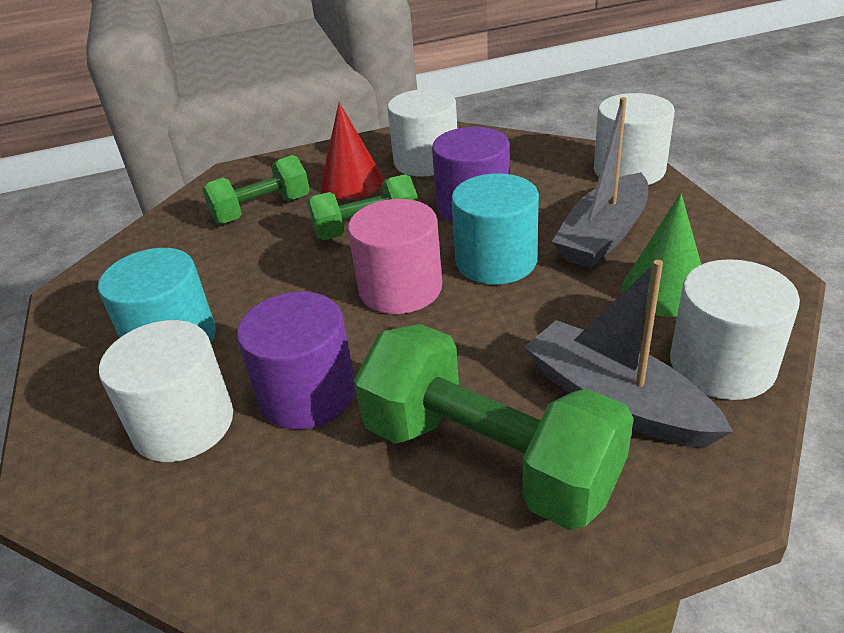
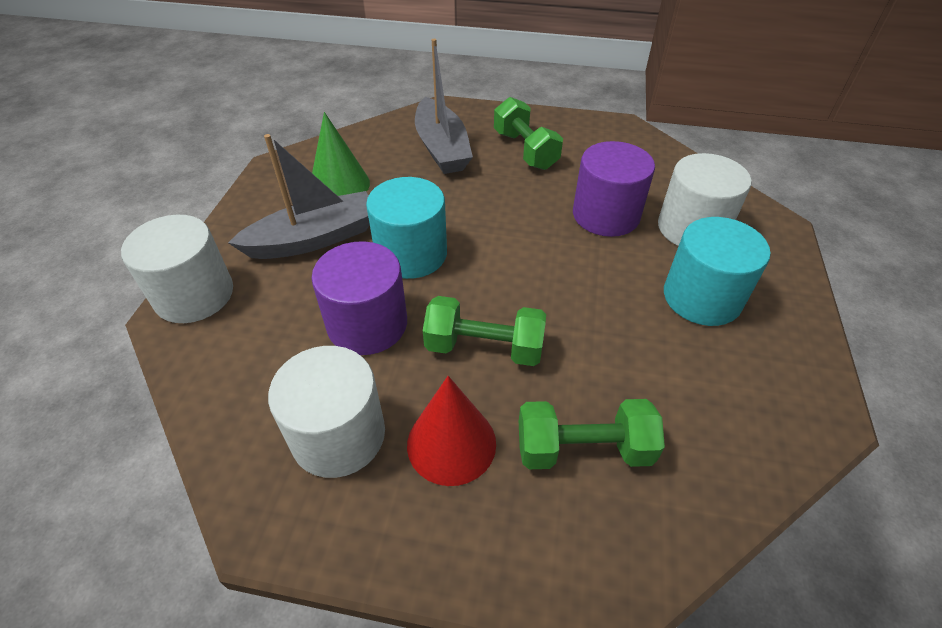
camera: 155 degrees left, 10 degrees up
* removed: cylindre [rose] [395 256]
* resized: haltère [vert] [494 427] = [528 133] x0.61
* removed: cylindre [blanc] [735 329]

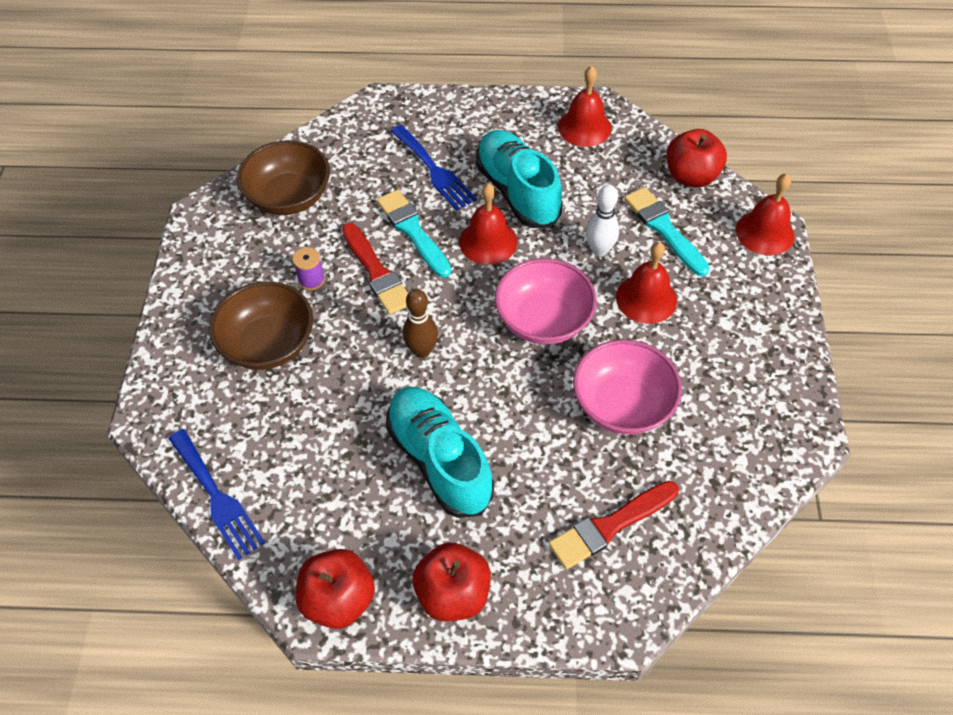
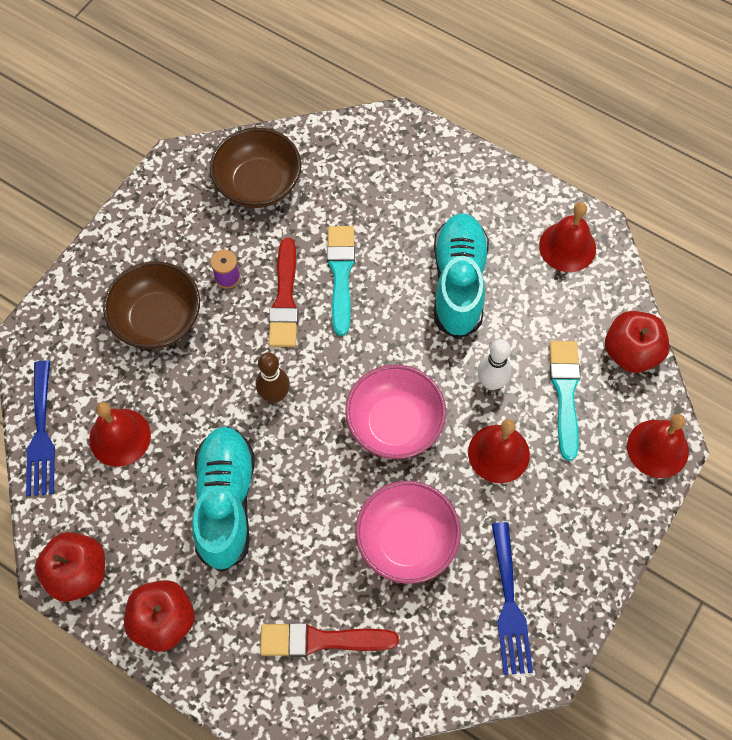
camera: 30 degrees right, 10 degrees up
* moved: fourchette [bleu] [434 168] to [512 598]
* moved: cloche [rouge] [488 224] to [120 434]

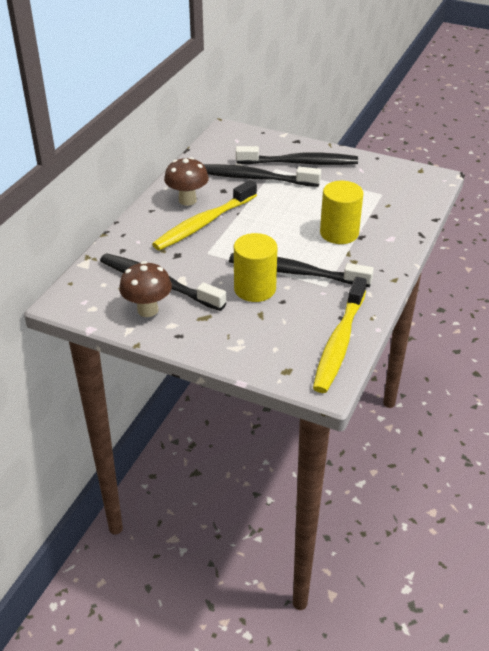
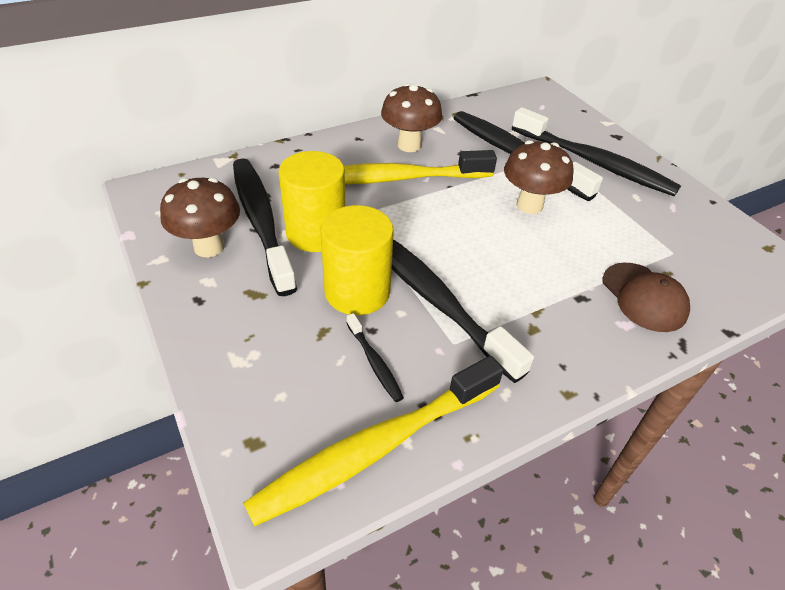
camera: 35 degrees right, 5 degrees up
* moved: cylindre [jaune] [341 212] to [311 201]
* added: brosse à dents [noir] [375 357]
* added: champignon [marron] [539 177]
* added: casquette [marron] [646 297]

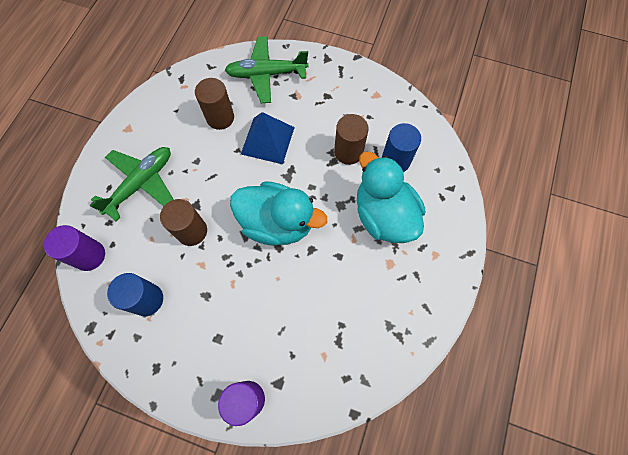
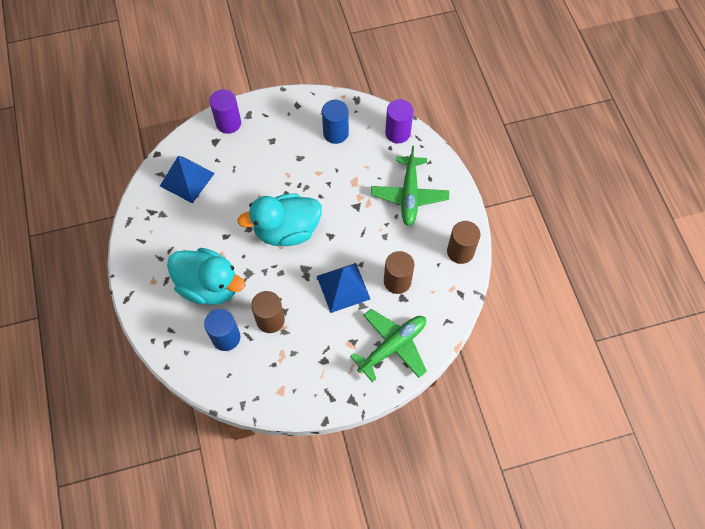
camera: 145 degrees right, 5 degrees down
* moved: cylindre [marron] [183 222] to [464 242]
* added: pyramide [bleu] [187 179]

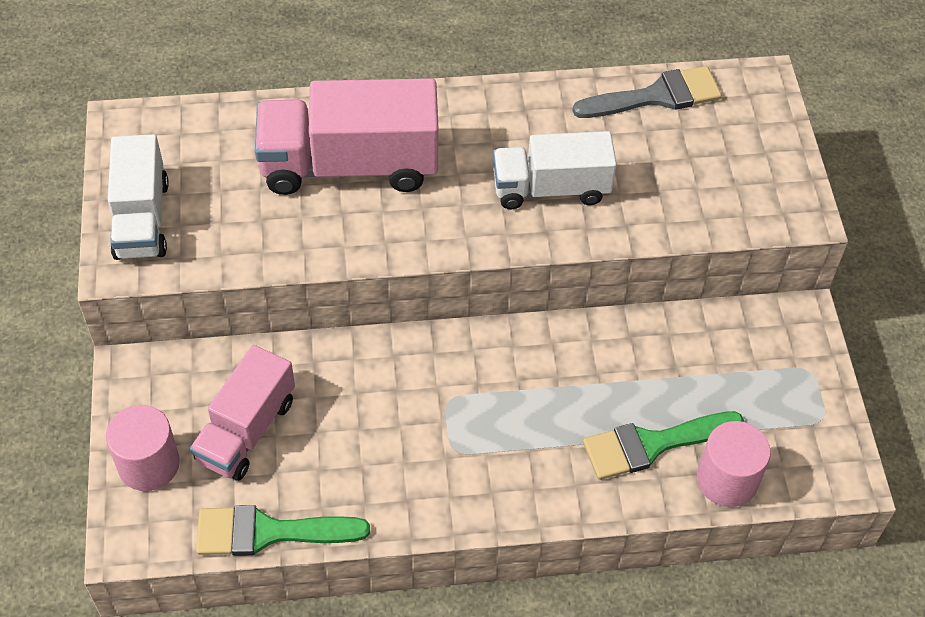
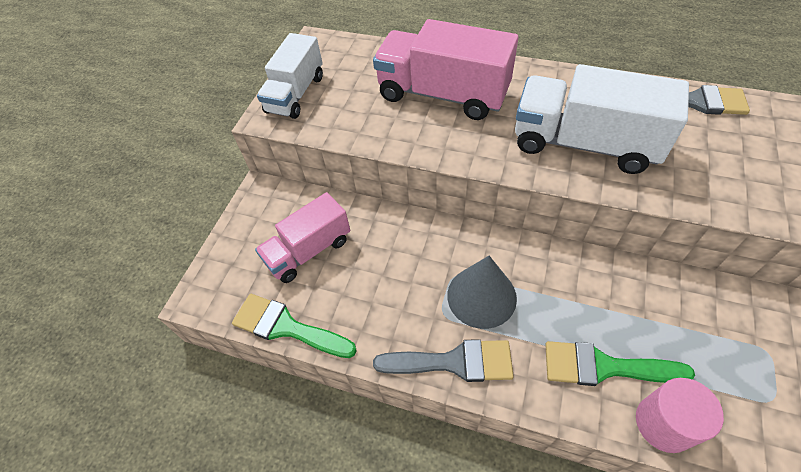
camera: 30 degrees right, 0 degrees up
* removed: cylindre [rose] [143 448]
* resized: camion [blanc] [555 170] = [602 119] x1.53
* added: pinceau [gris] [443 360]
* added: cône [gris] [482 292]

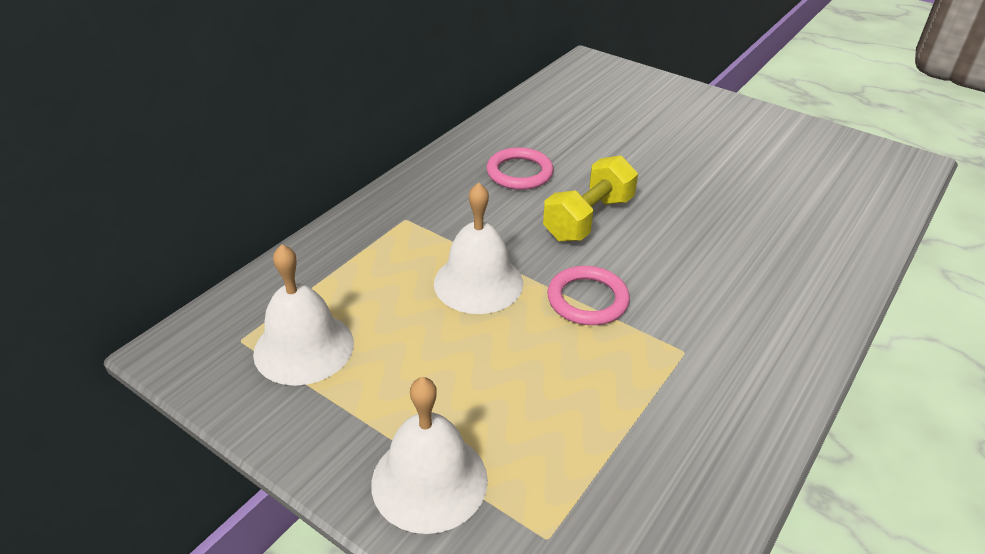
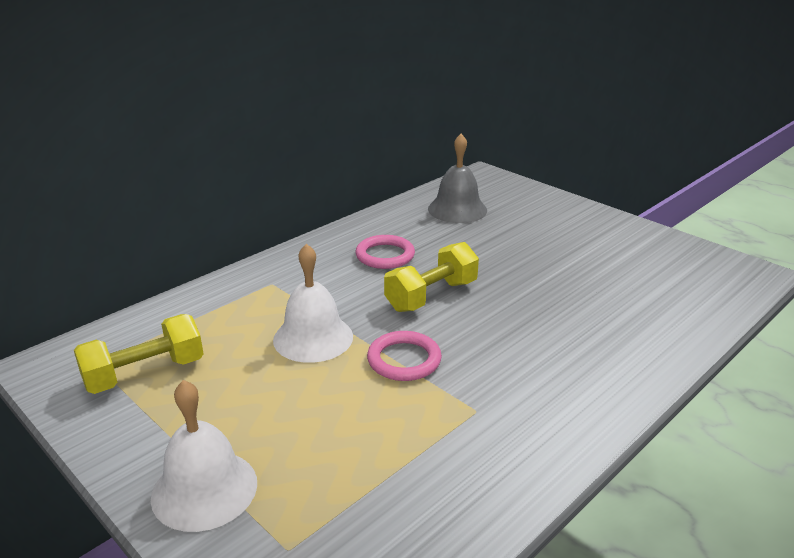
camera: 10 degrees right, 10 degrees down
* replaced: cloche [blanc] [303 315] to haltère [jaune] [138 354]
* added: cloche [gris] [457 178]

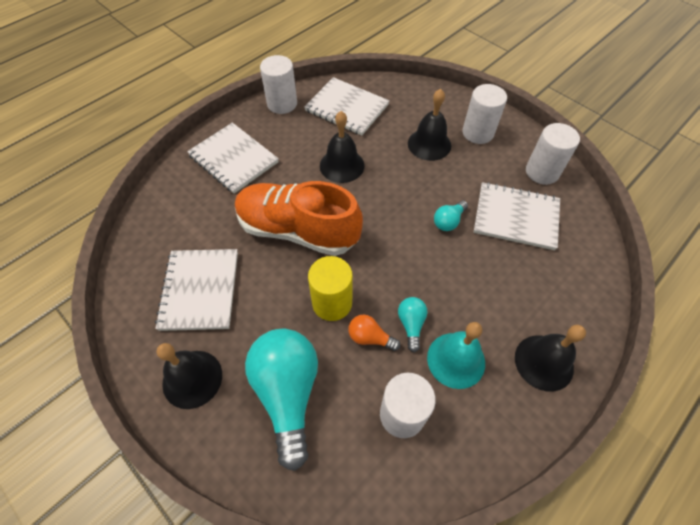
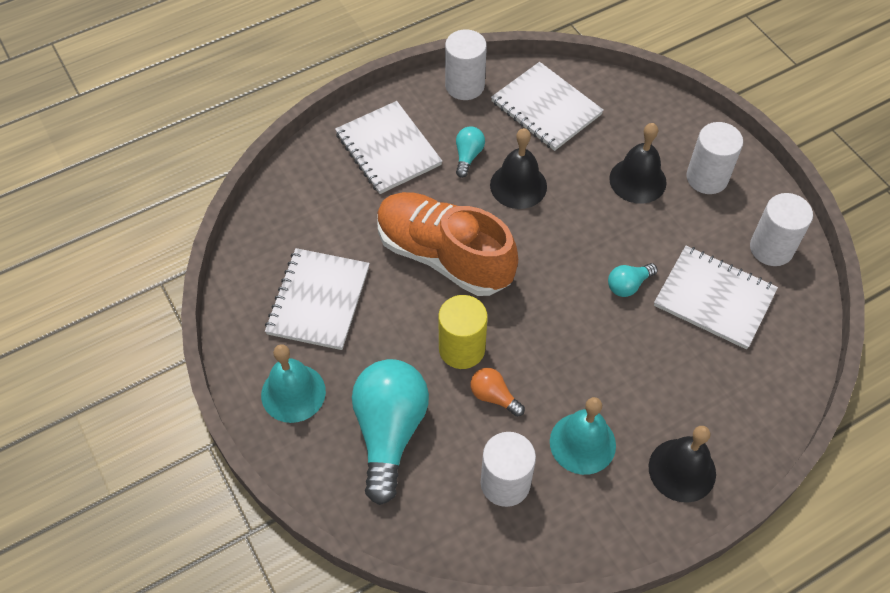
camera: 15 degrees right, 0 degrees up
* recoloured: cloche [noir] [189 376] to cloche [turquoise] [293 383]
* moved: ampoule [turquoise] [413 324] to [470 152]

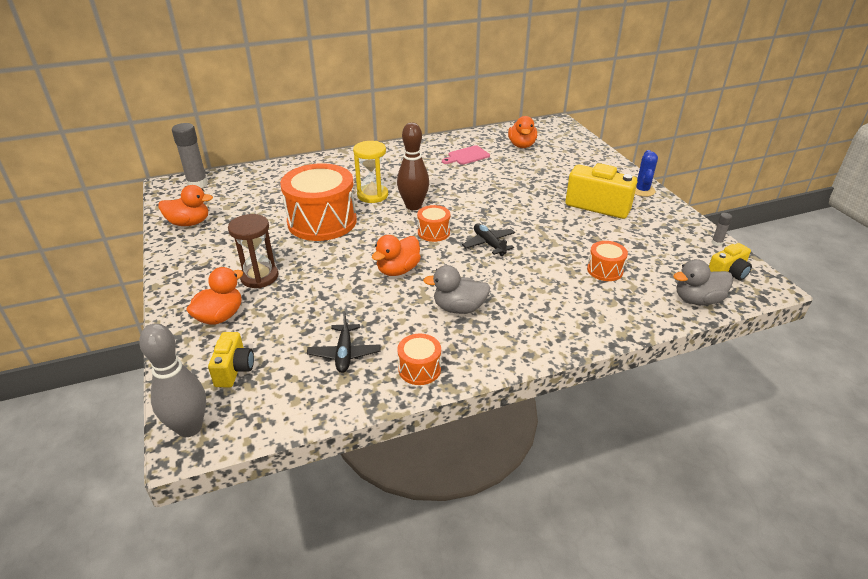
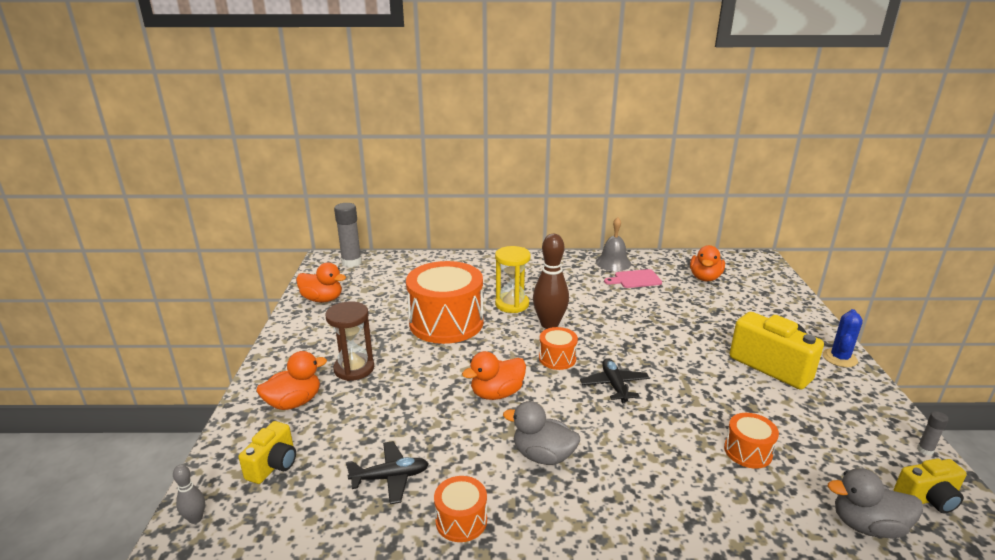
camera: 20 degrees right, 10 degrees down
* resized: quille [gris] [172 380] = [189 494] x0.48
* turned: avion [noir] [344 342] = [387 472] 120 degrees counterclockwise
* added: cloche [gris] [613 244]

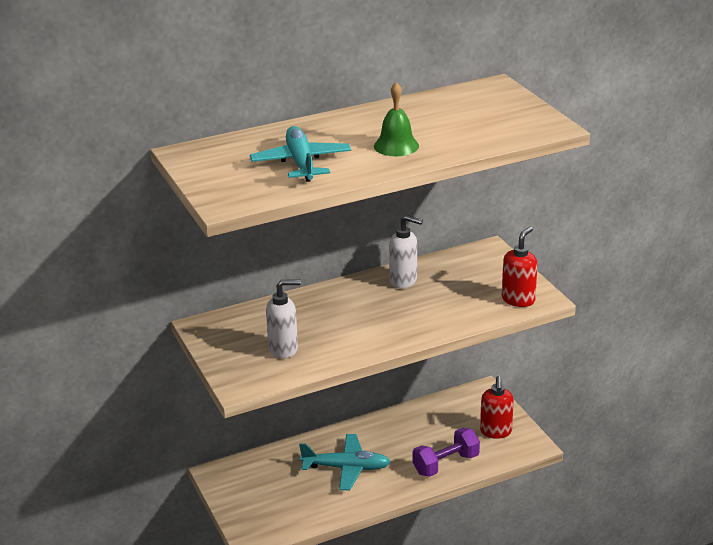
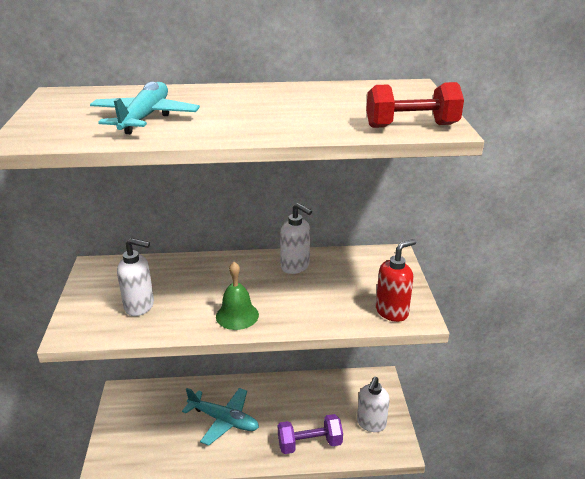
camera: 20 degrees right, 0 degrees up
* moved: cloche [vert] [396 119] to [237 296]
* recoloured: distributeur de savon [rouge] [497 407] to distributeur de savon [blanc] [373 404]
* added: haltère [rouge] [415 105]

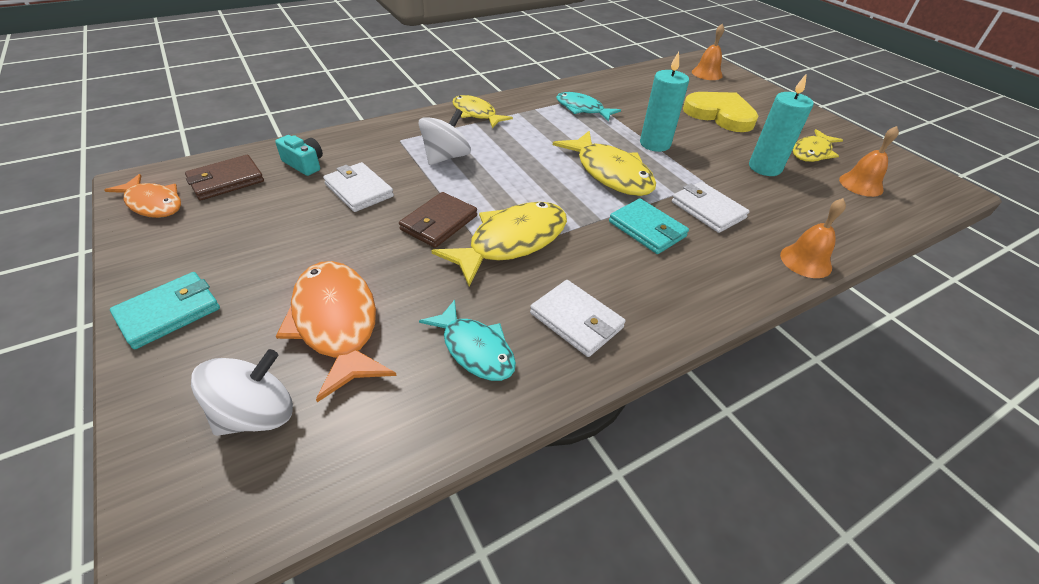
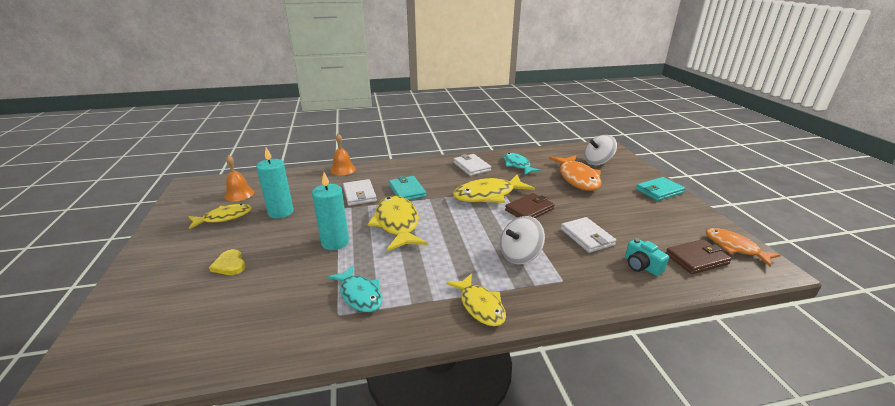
camera: 160 degrees left, 15 degrees down
* resized: cœur [jaune] [720 112] = [227 262] x0.50
* removed: cloche [orange] [708 52]

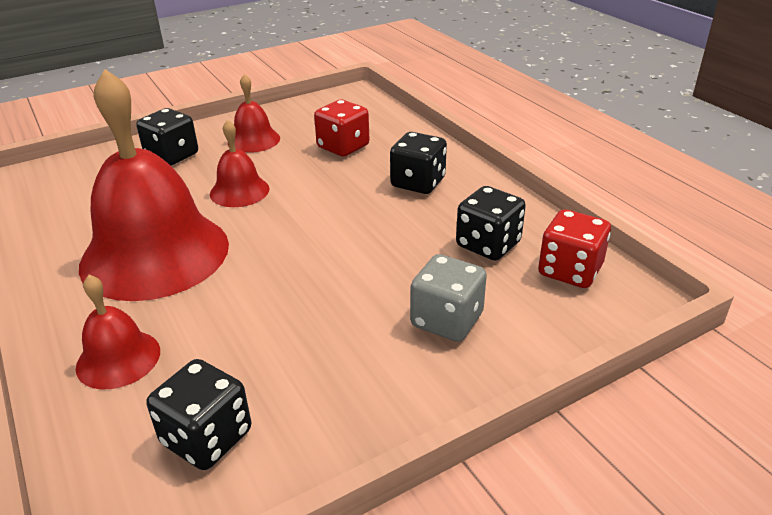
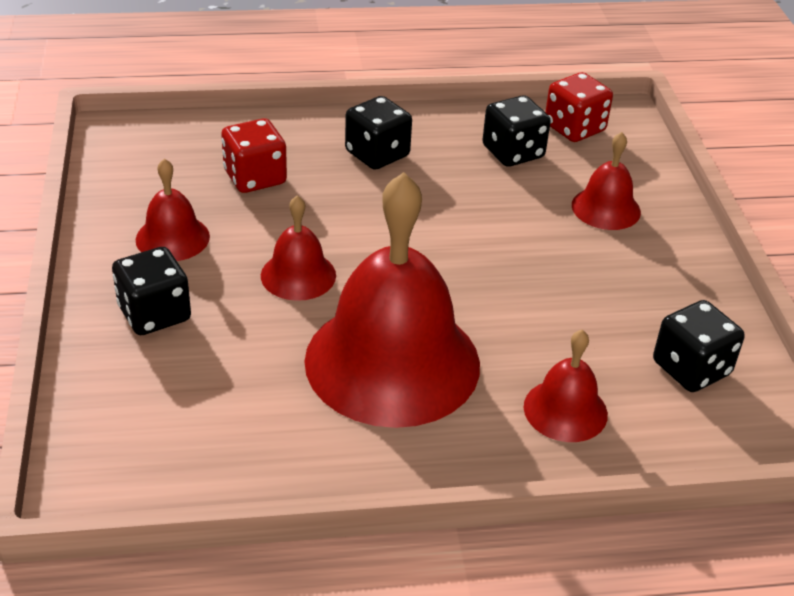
camera: 70 degrees left, 5 degrees up
* replaced: dé [gris] [448 298] to cloche [rouge] [606 181]

